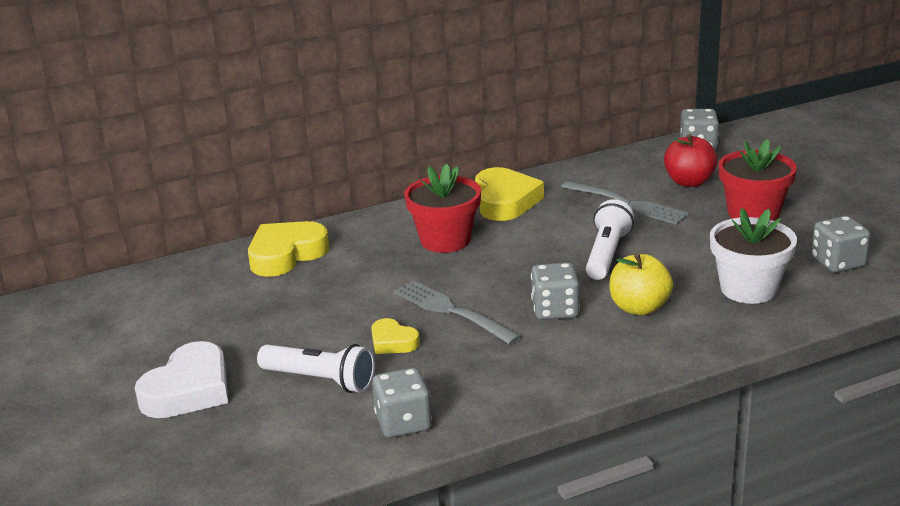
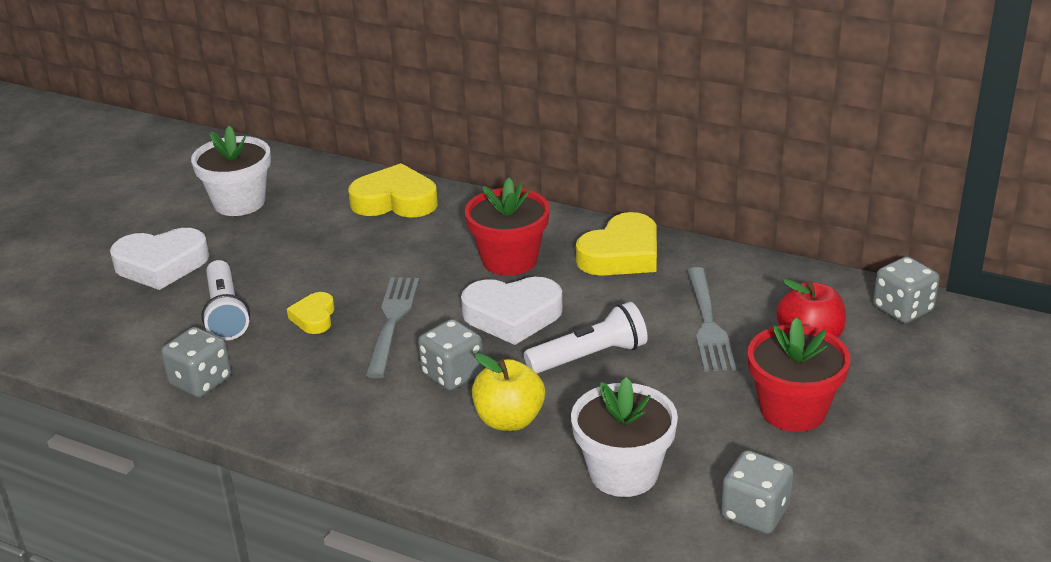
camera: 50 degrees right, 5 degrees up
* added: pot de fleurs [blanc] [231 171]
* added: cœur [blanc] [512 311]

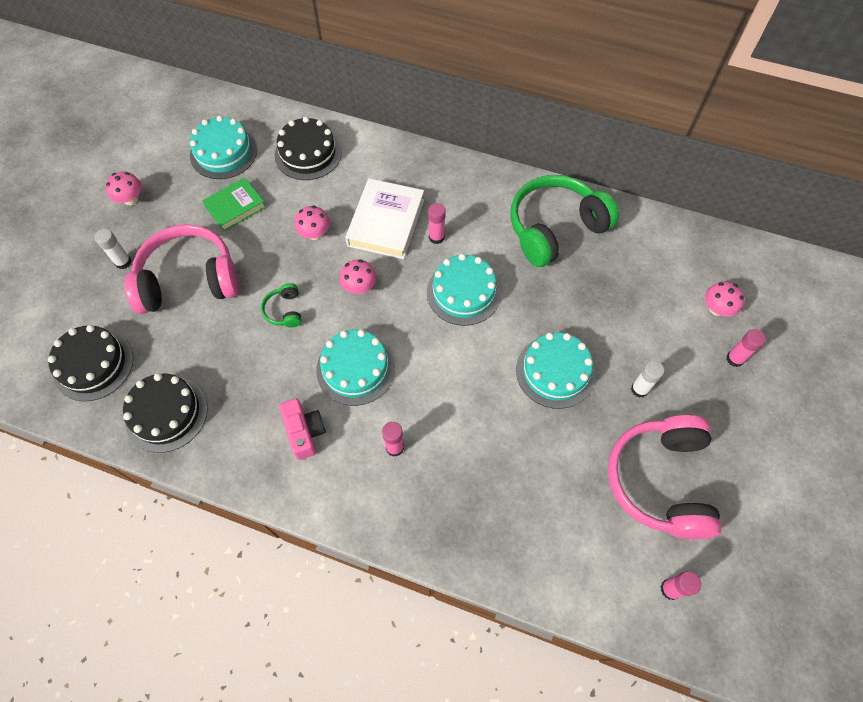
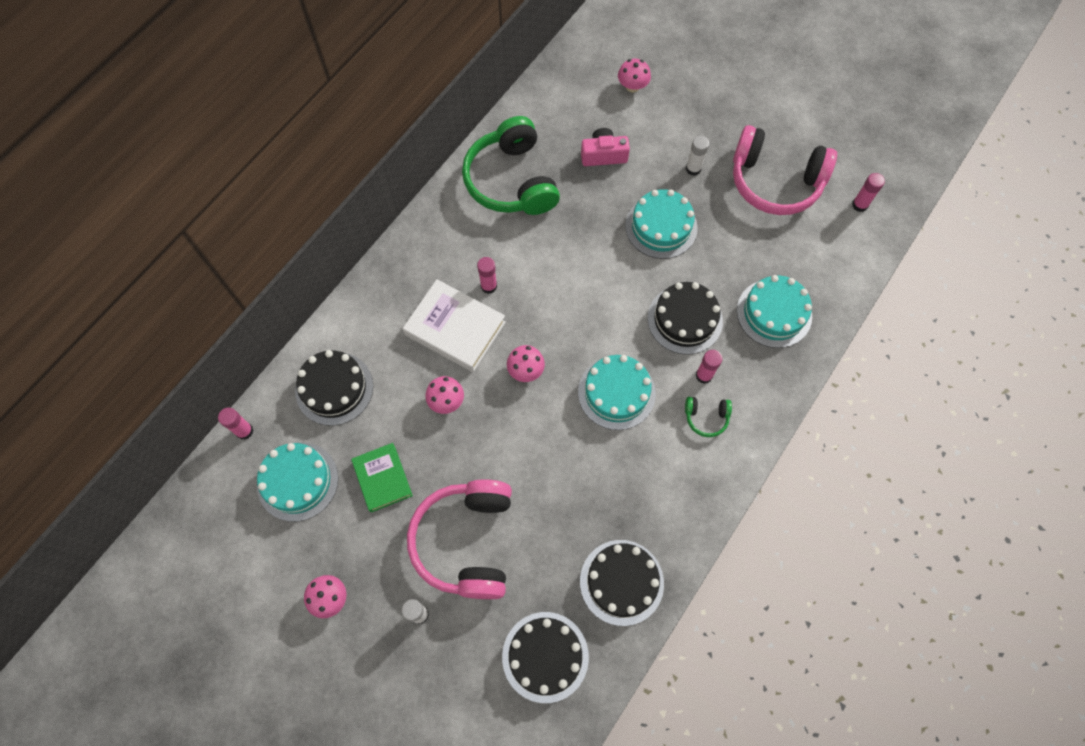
camera: 75 degrees left, 5 degrees up
* moved: casque audio [vert] [281 305] to [708 417]
* moved: appareil photo [rose] [302 429] to [605 147]
* moved: gâteau [turquoise] [464 290] to [774 311]
* moved: bâton de colle [rose] [746 348] to [235 424]
* added: gâteau [noir] [685 318]

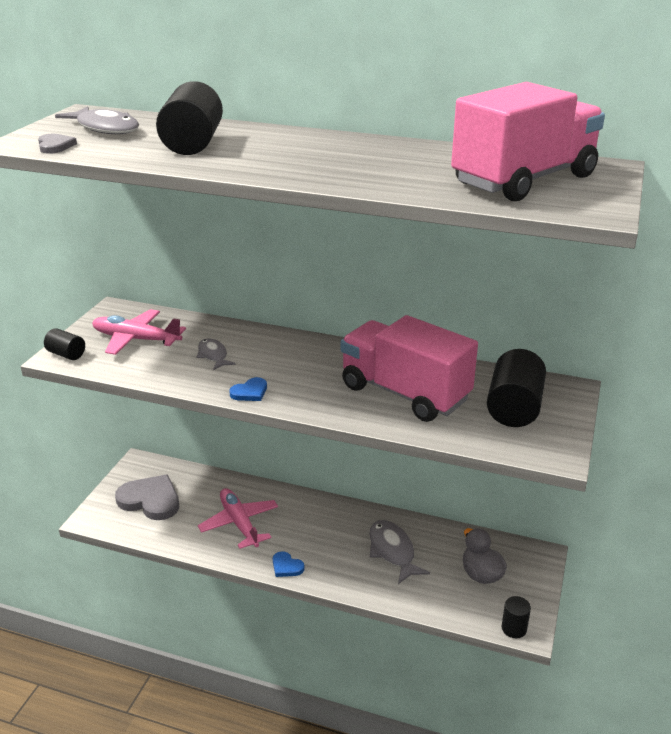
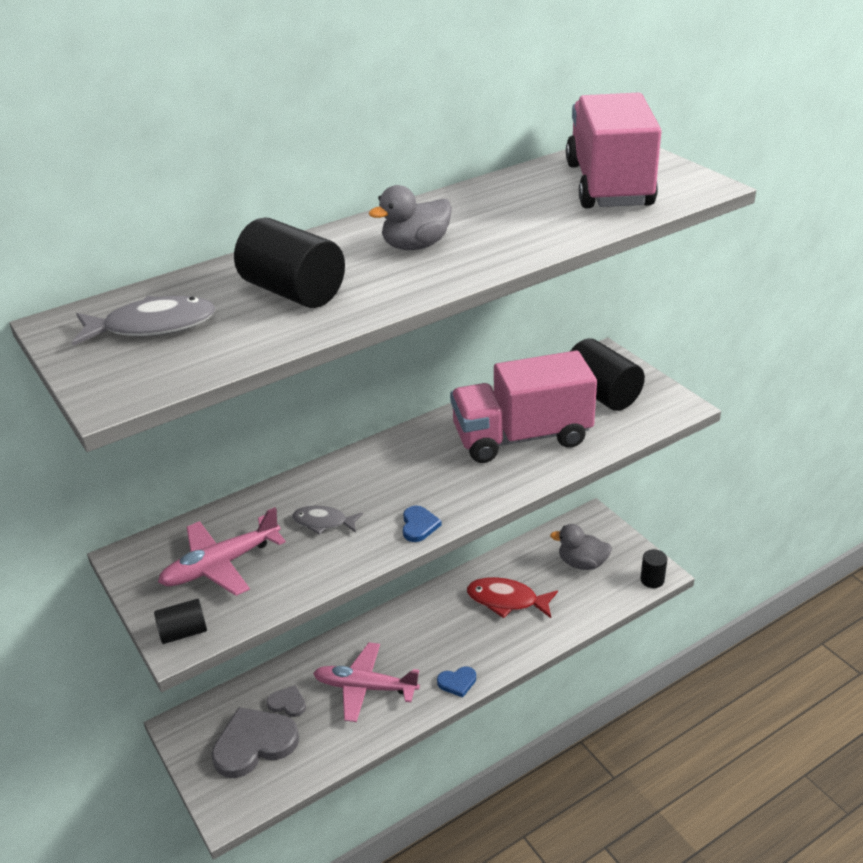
camera: 50 degrees left, 5 degrees up
* moved: cœur [gris] [57 144] to [286 701]
* recoloured: poisson [gris] [399 552] to poisson [rouge] [512 597]
* added: canard [gris] [410 217]

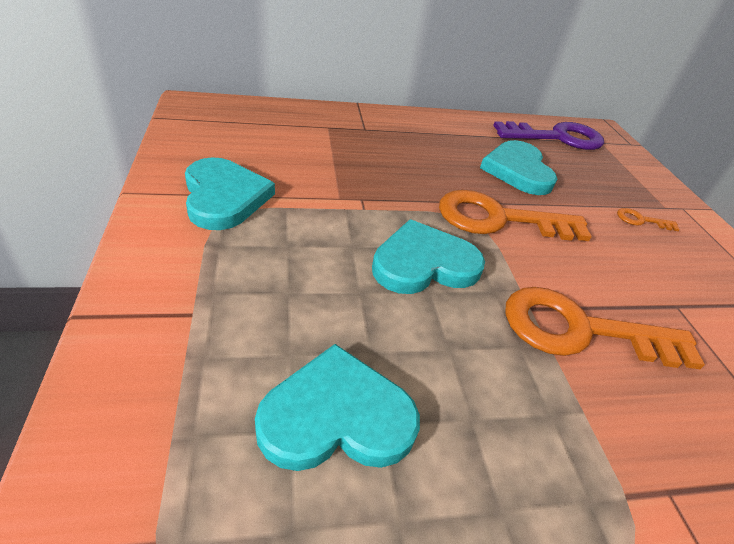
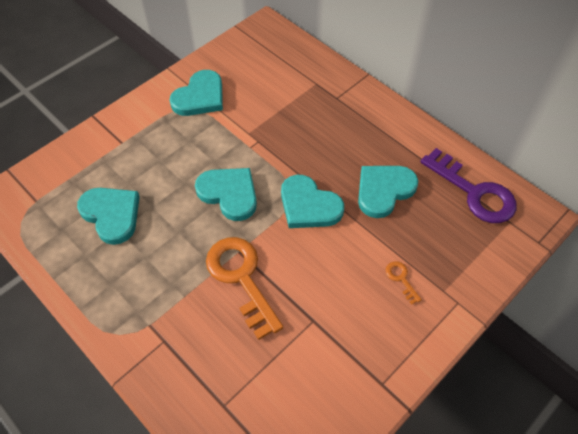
camera: 60 degrees right, 15 degrees up
* replaced: clé [orange] [515 215] to cœur [turquoise] [312 201]

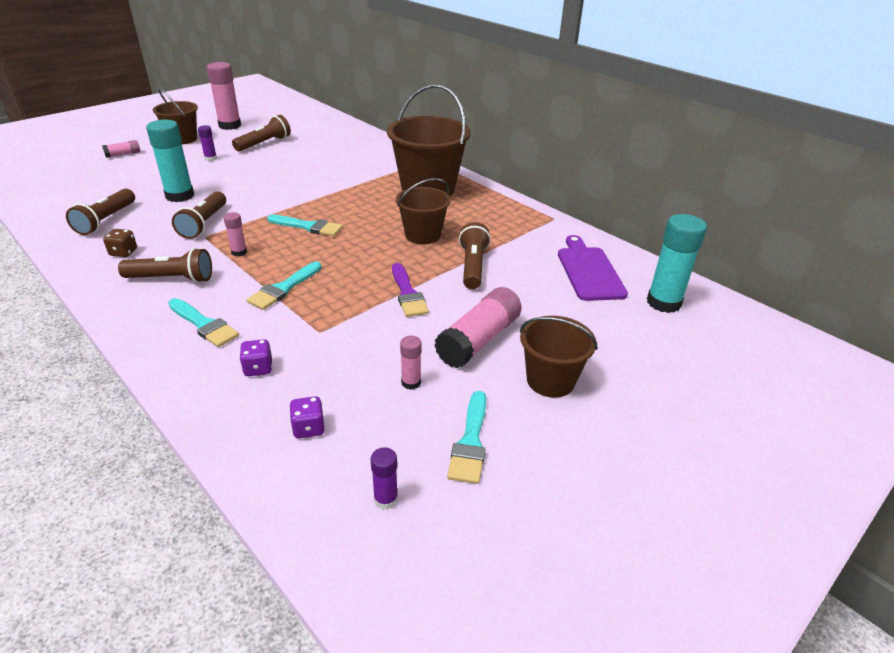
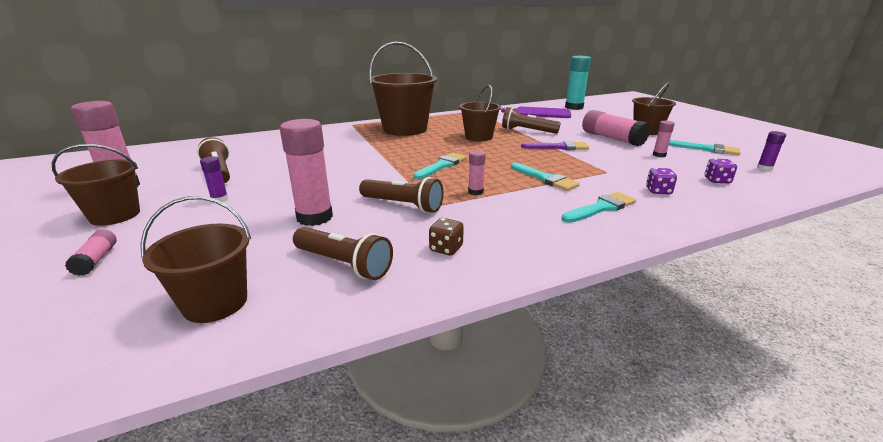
camera: 70 degrees left, 10 degrees down
* removed: lampe de poche [marron] [165 265]
* recoloured: bâton de colle [turquoise] [170 161] to bâton de colle [rose] [306 172]
* added: seau [marron] [195 259]

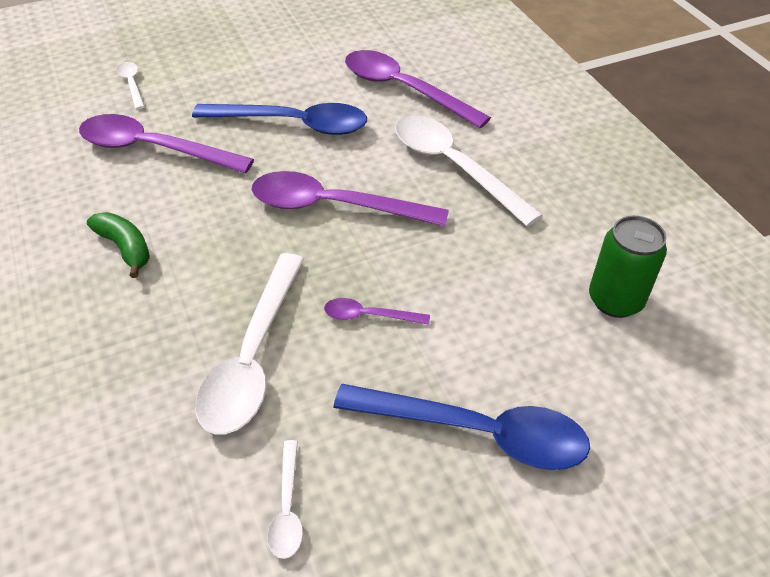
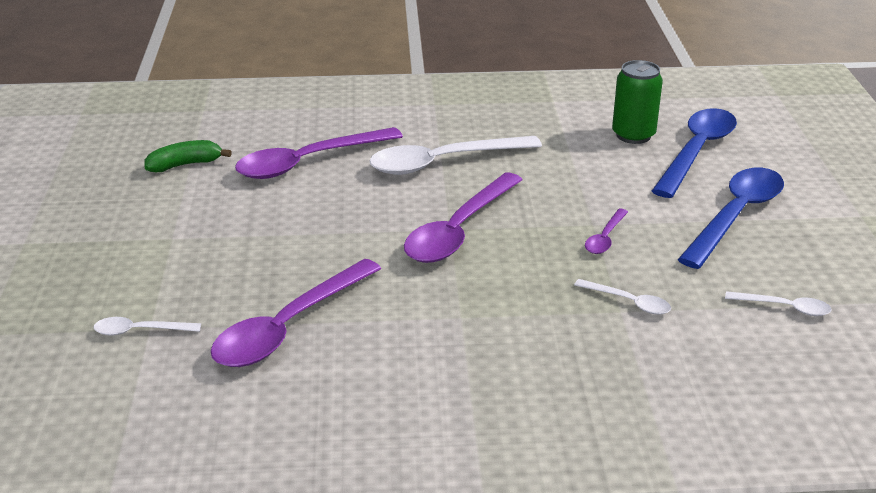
camera: 70 degrees left, 15 degrees down
* moved: banane [vert] [118 245] to [188 156]
* moved: cuillère [bleu] [279 119] to [694 153]
* resized: cuillère [blanc] [249 343] = [622 297] x0.47

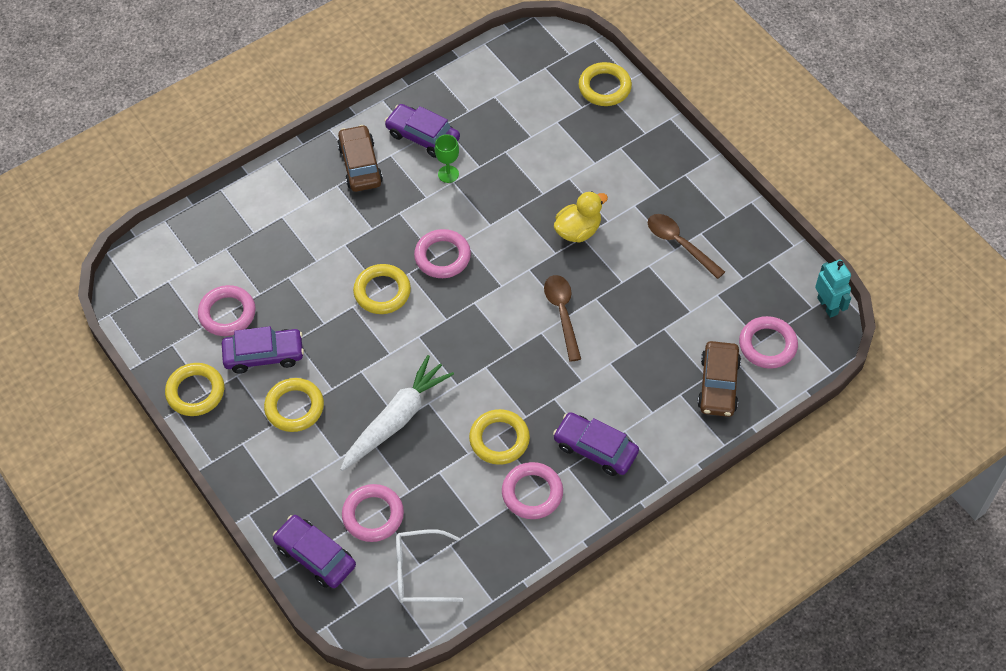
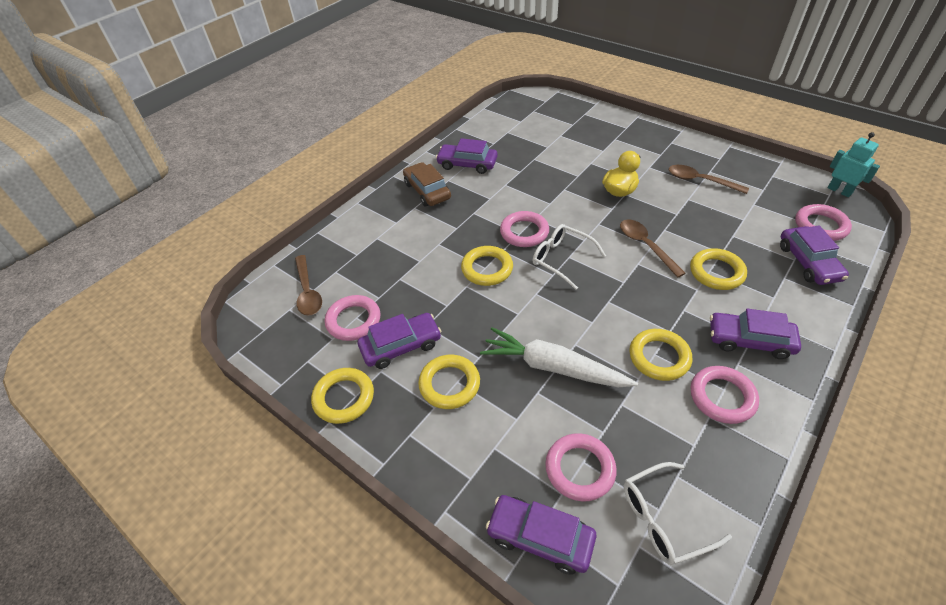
camera: 15 degrees left, 10 degrees down
* turned: carotte [blanc] [397 413] = [559 357] 90 degrees counterclockwise
* removed: verre à pied [vert] [447 158]
* moved: anneau [jaune] [605 84] to [718 269]
* recoloured: voiture [marron] [719 379] to voiture [violet] [814 255]
* added: cuillère [marron] [308 285]
* added: lunettes [blanc] [569 257]

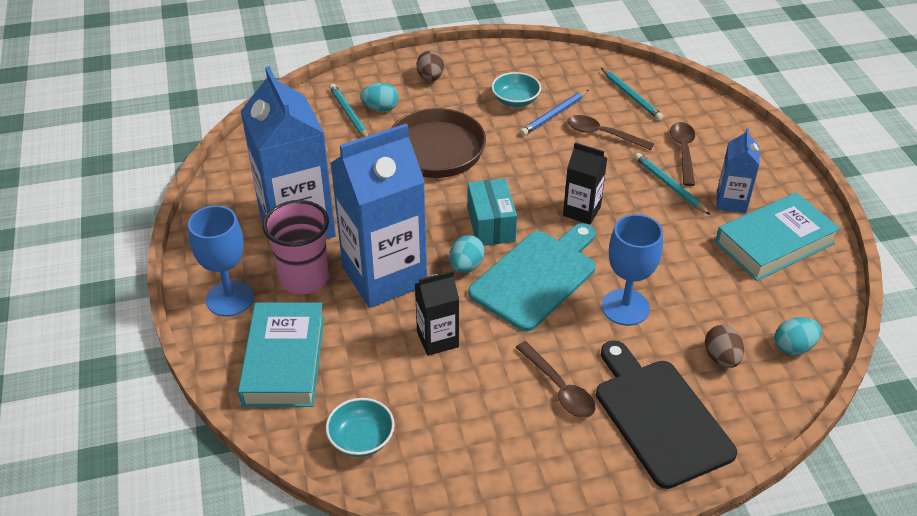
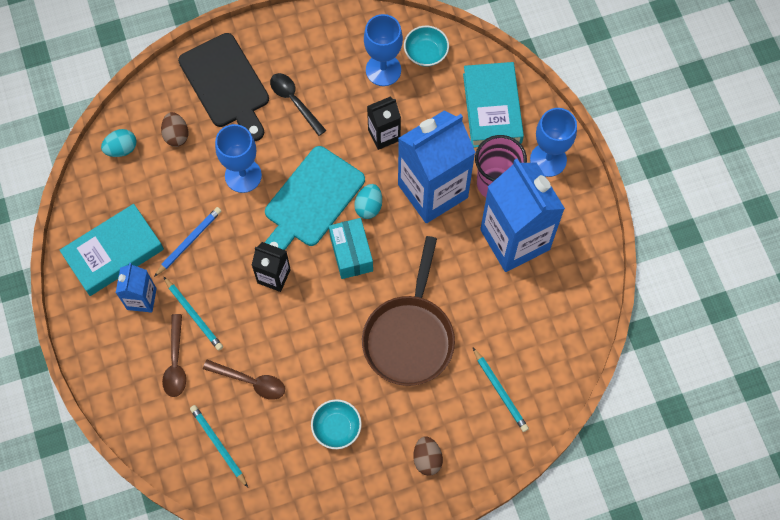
camera: 175 degrees right, 25 degrees up
* removed: œuf [turquoise] [379 97]
* recoloured: cuillère [marron] [556 379] to cuillère [noir] [298 104]
* moved: crayon [bleu] [554 113] to [187 242]
* added: verre à pied [bleu] [383 50]

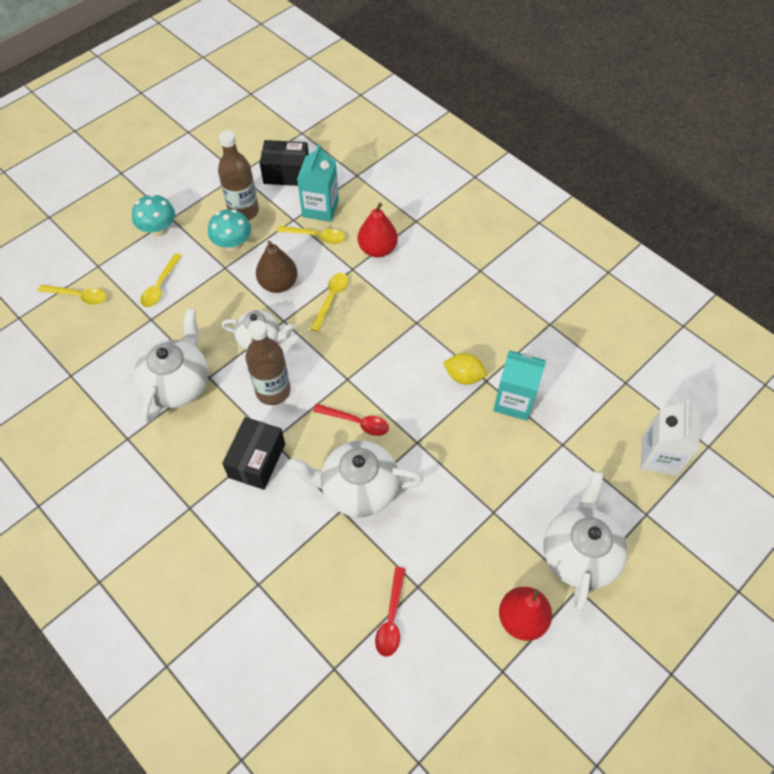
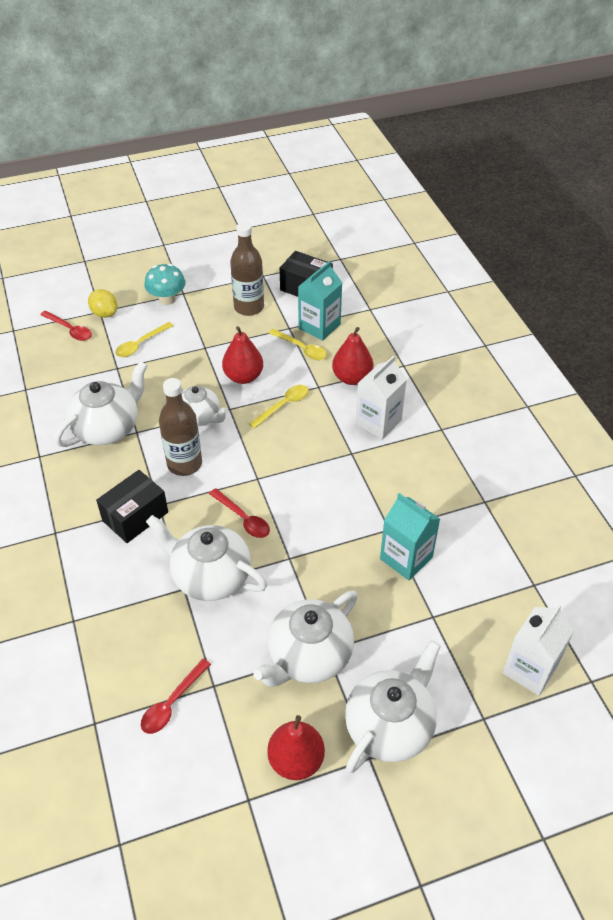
camera: 25 degrees right, 10 degrees down
* recoloured: cuillère [jaune] [72 295] to cuillère [rouge] [66 325]
* removed: champignon [turquoise] [229 230]
* recoloured: poire [marron] [276 267] to poire [rouge] [242 355]
* moved: citron [jaune] [465 369] to [103 303]
* added: théière [blanc] [305 639]
* added: brique de lait [blanc] [381 398]

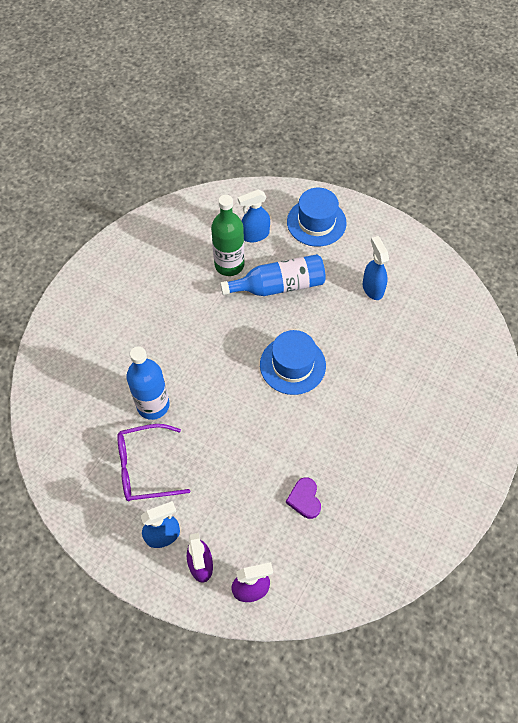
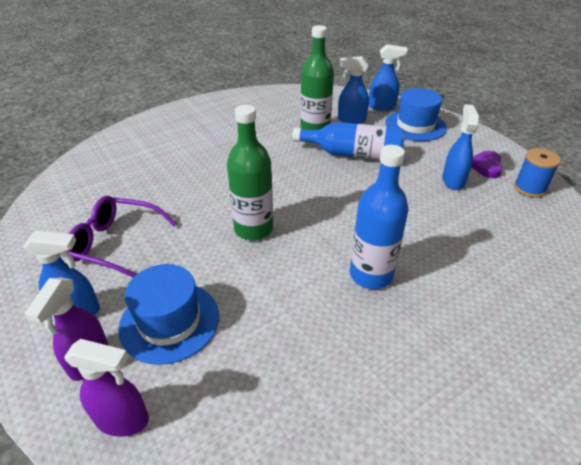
camera: 25 degrees right, 20 degrees down
* moved: bouteille [bleu] [148 383] to [379 217]
* moved: chapeau [bleu] [293 362] to [168 314]
* moved: cœur [violet] [303 498] to [487 164]
* added: bouteille [vert] [250 172]
* added: vaporisateur [bleu] [388 77]
* added: bobine [bleu] [537 173]

